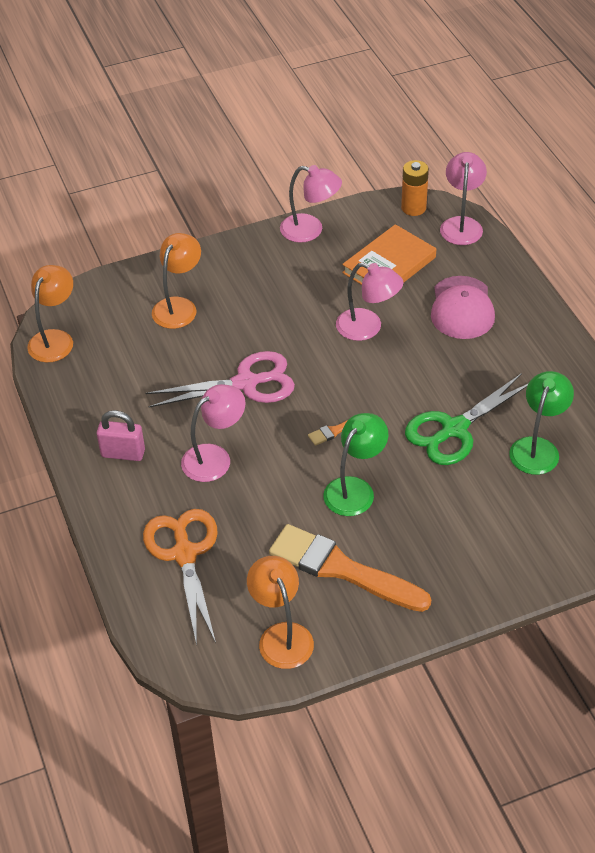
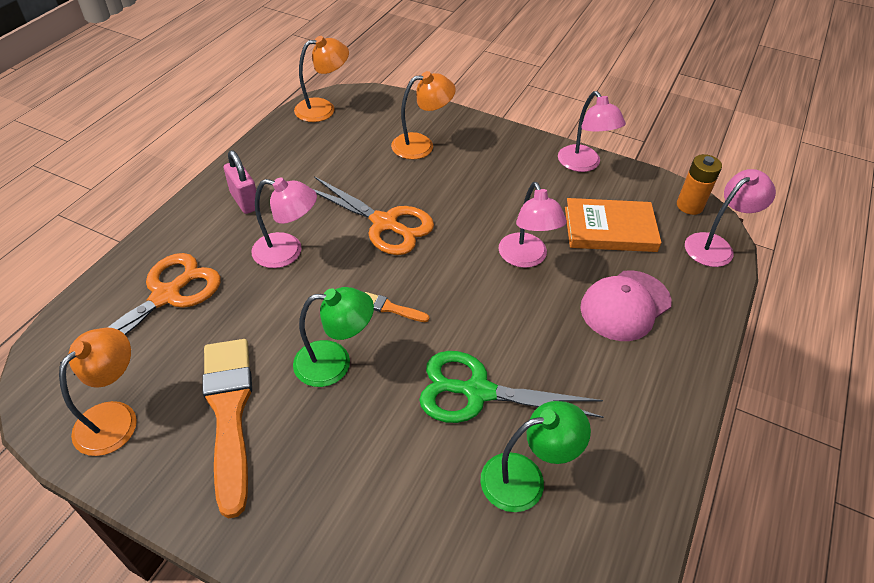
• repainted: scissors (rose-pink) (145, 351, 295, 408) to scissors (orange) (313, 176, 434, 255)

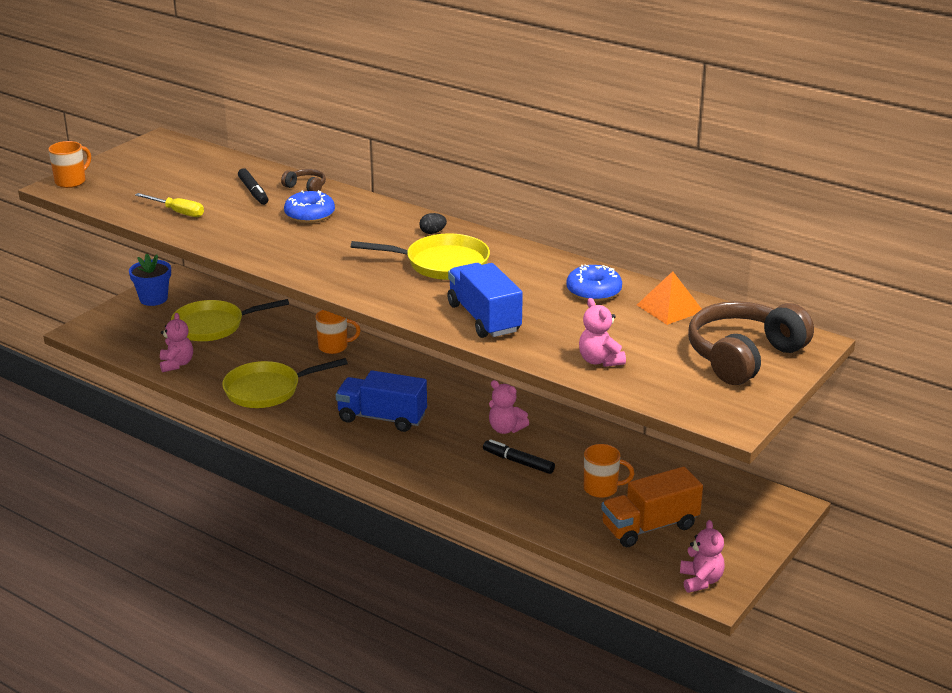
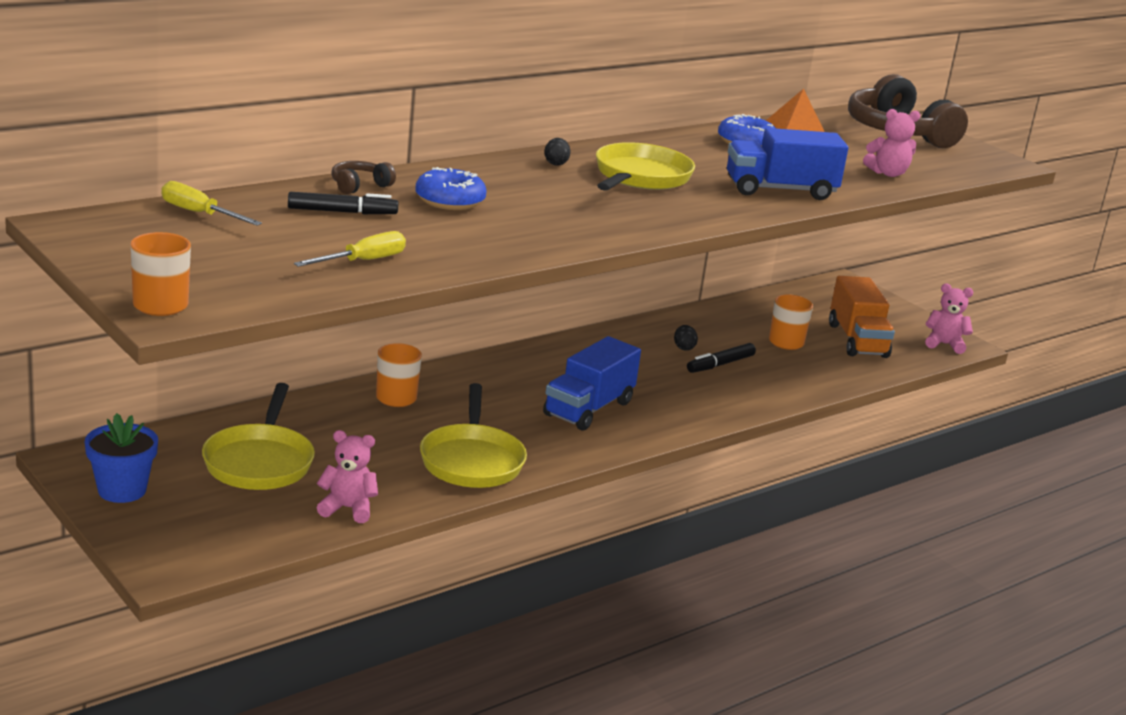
• gone: teddy (rose-pink) (489, 380, 529, 434)
• new: hand screwdriver (golden) (162, 181, 262, 226)
• new: egg (ebony) (674, 325, 698, 351)

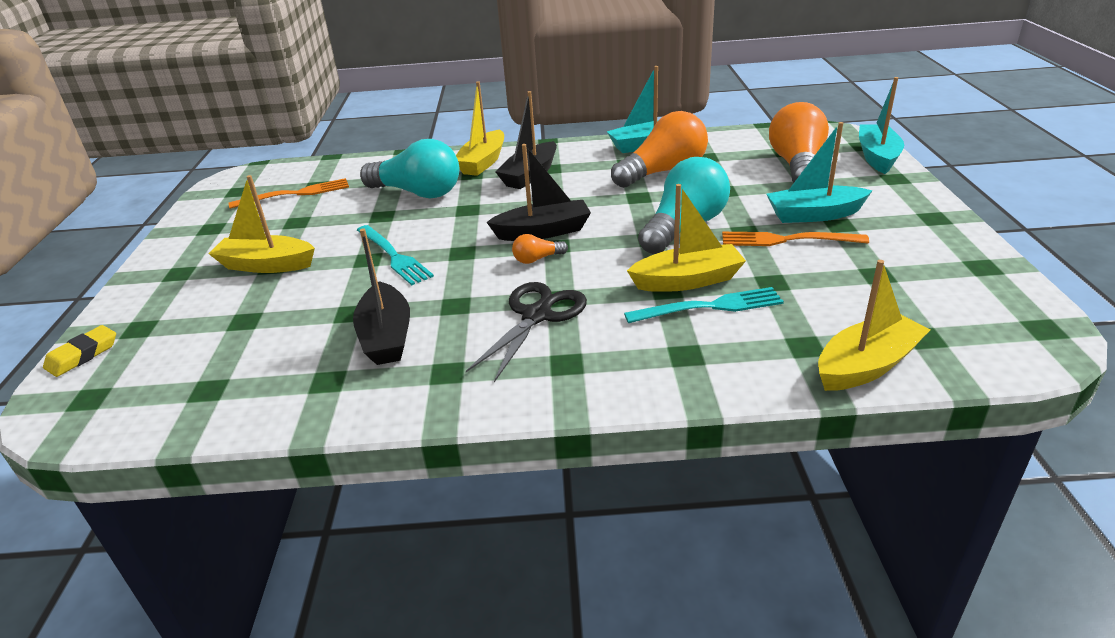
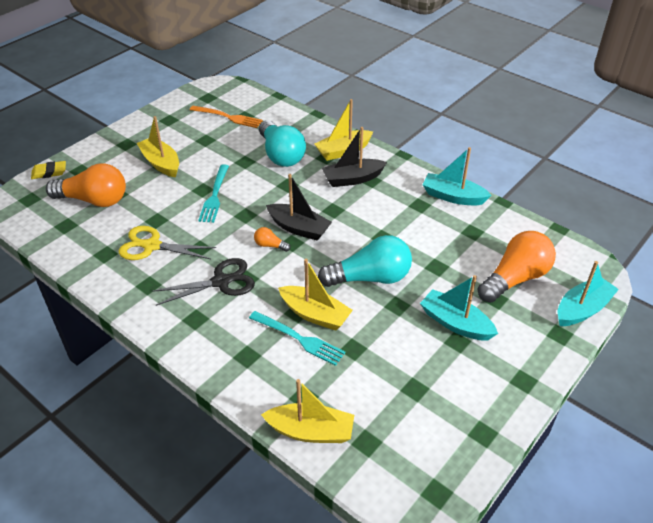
• swapped: toy boat (ebony) (353, 228, 410, 365) to scissors (golden) (119, 226, 216, 260)
• shifted: bulb (orange) (611, 111, 708, 188) to (46, 163, 126, 207)
• gone: dinner fork (orange) (722, 232, 869, 246)

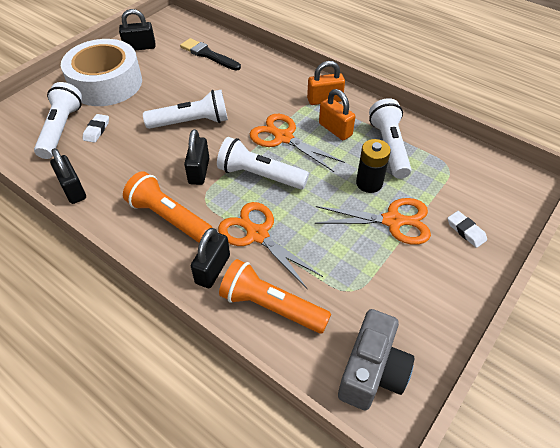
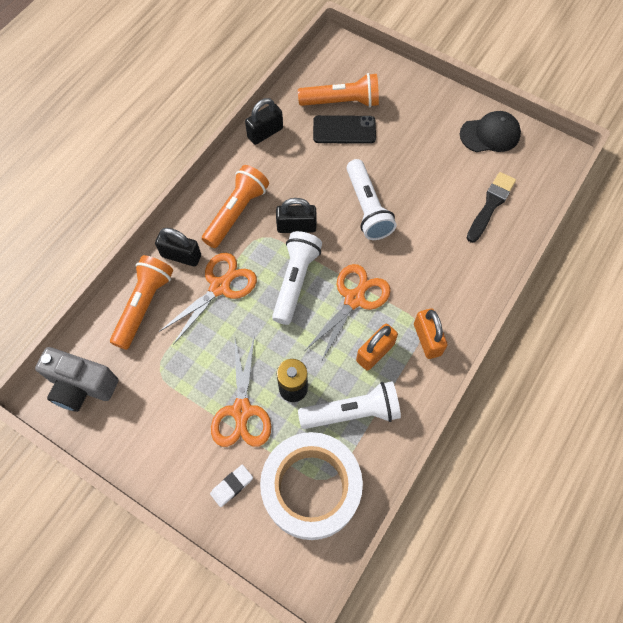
• repainted: flashlight (snow-white) (34, 82, 82, 159) to flashlight (orange) (298, 73, 379, 107)
• shifted: tape (snow-white) (61, 39, 142, 106) to (260, 432, 363, 540)
• swapped: eraser (snow-white) (83, 114, 109, 143) to smartphone (ebony) (313, 115, 376, 144)
• swapped: padlock (ebony) (119, 9, 155, 51) to baseball cap (ebony) (460, 111, 521, 152)

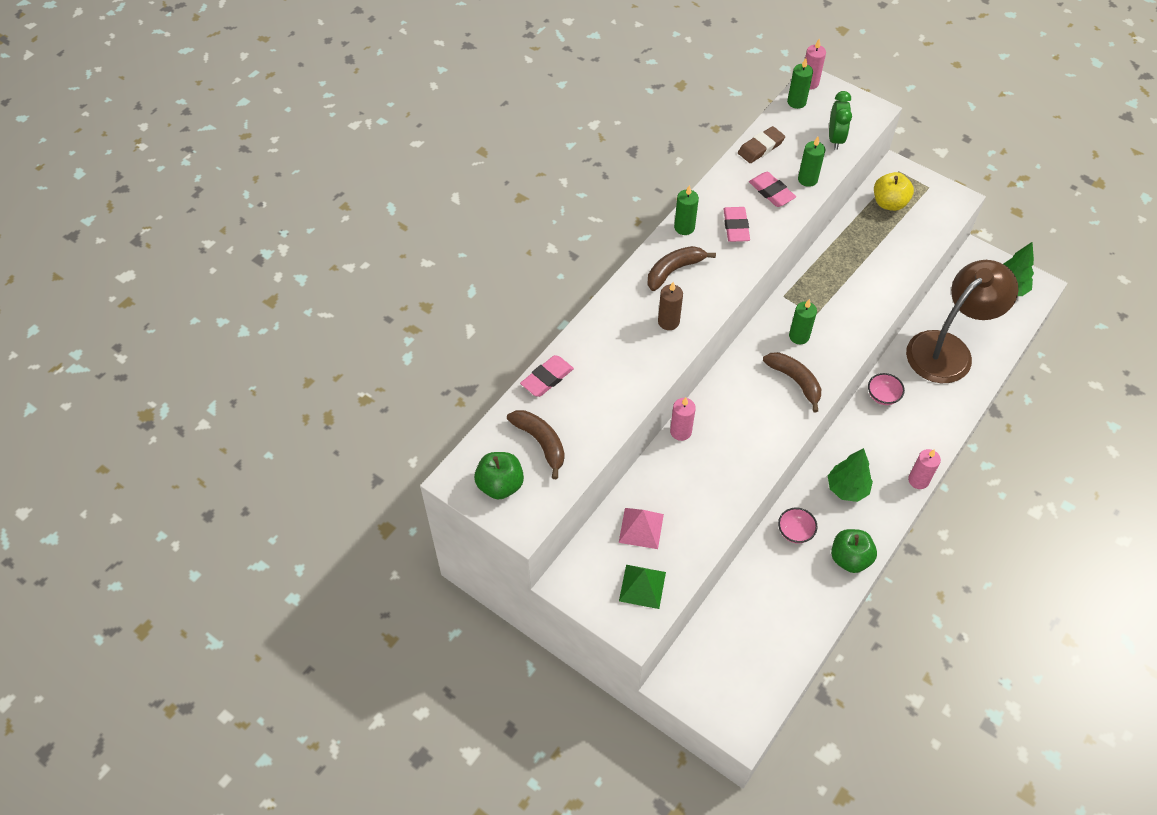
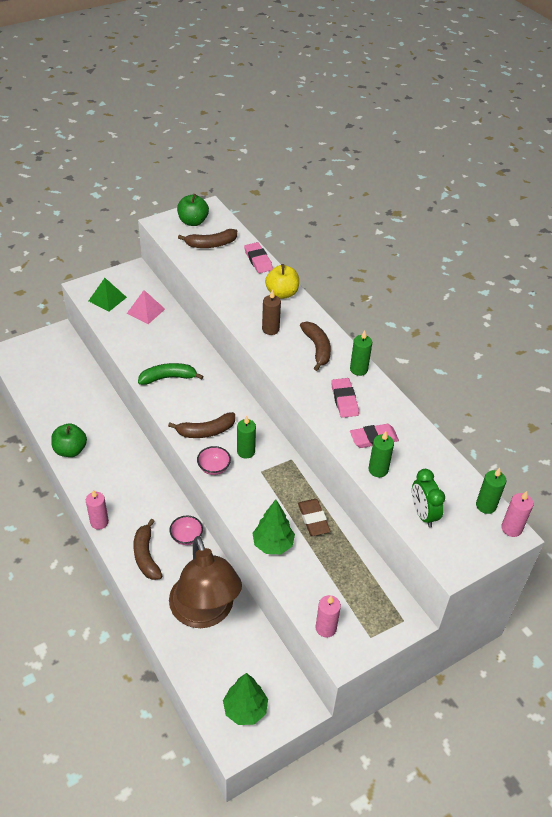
• shifted: pillar candle (rose-pink) (670, 397, 696, 441) to (316, 595, 341, 638)
• rotated: eraser (rose-pink) (723, 207, 750, 242) = (331, 378, 359, 418) 60 degrees clockwise
• shifted: eraser (russet) (738, 126, 785, 163) to (298, 499, 331, 536)
• shifted: serving bowl (rose-pink) (778, 508, 818, 544) to (197, 446, 231, 475)
• shifted: fir tree (green) (828, 448, 873, 502) to (252, 499, 295, 554)
• rotated: clock (green) (829, 91, 852, 150) = (412, 469, 445, 527) 45 degrees clockwise
• shifted: toy apple (golden) (874, 172, 914, 211) to (265, 264, 299, 299)
• new: toy banana (russet) (133, 519, 162, 580)
• new: toy banana (green) (138, 363, 204, 385)

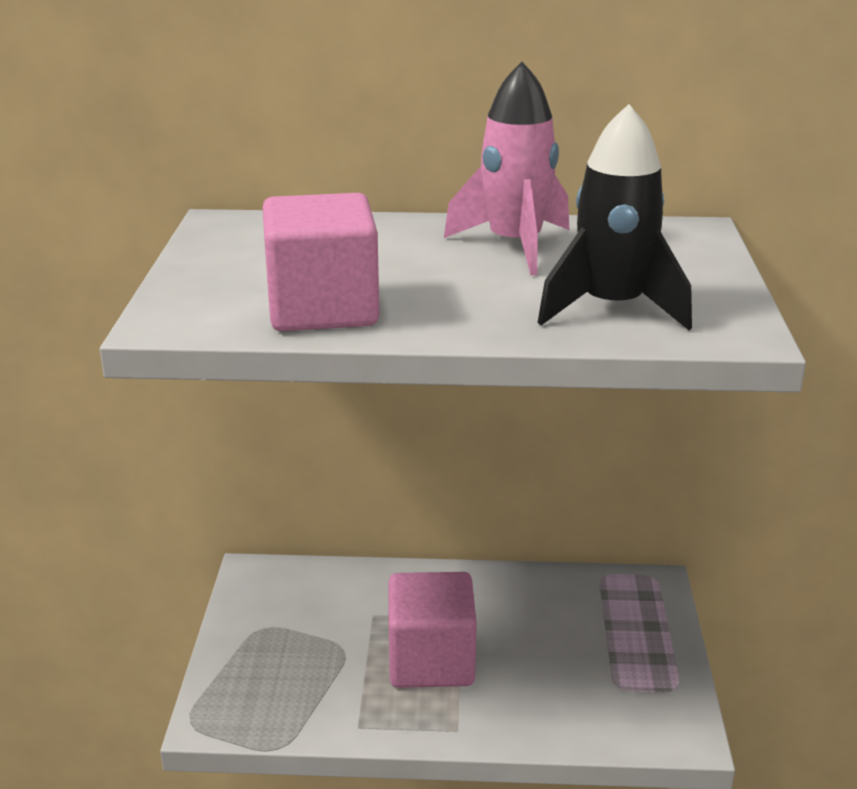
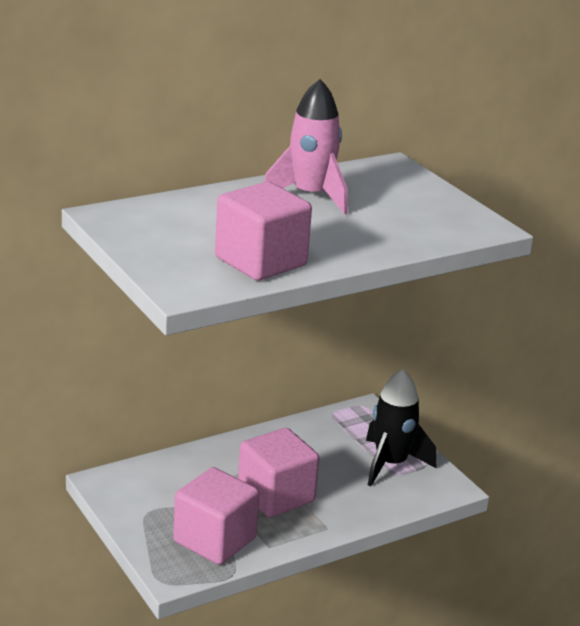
• shifted: rocket (ebony) (538, 104, 692, 330) to (366, 369, 436, 486)
• new: cube (rose-pink) (173, 467, 260, 565)

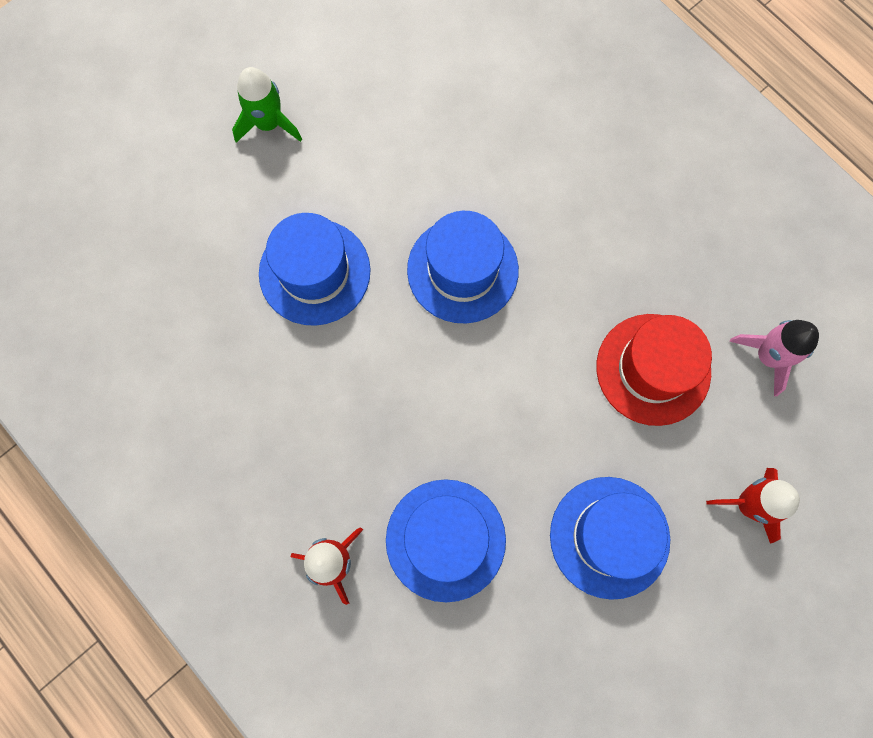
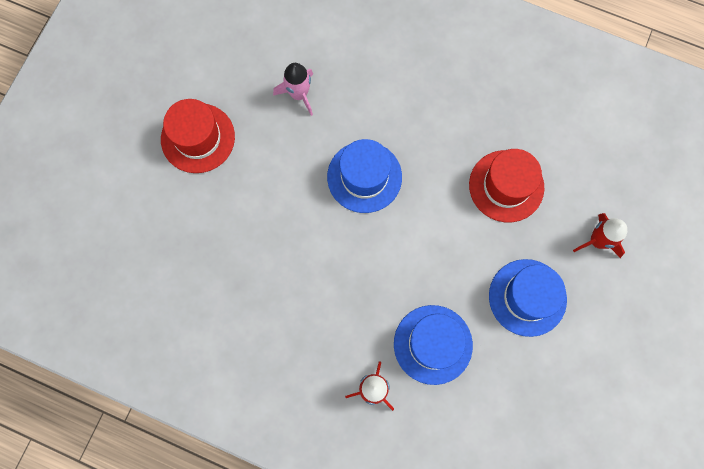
• swapped: rocket (green) (232, 67, 302, 143) to top hat (scarlet) (161, 99, 235, 173)
• gone: top hat (blue) (259, 213, 371, 326)
• shifted: rocket (rose-pink) (729, 320, 819, 396) to (273, 63, 313, 116)

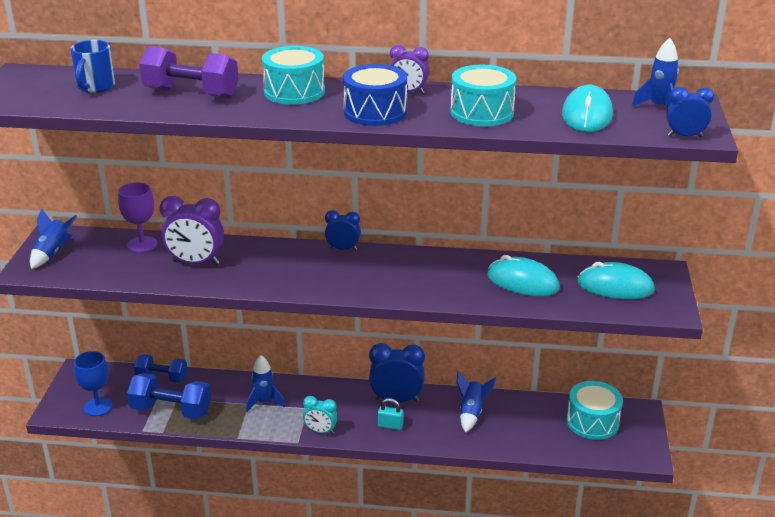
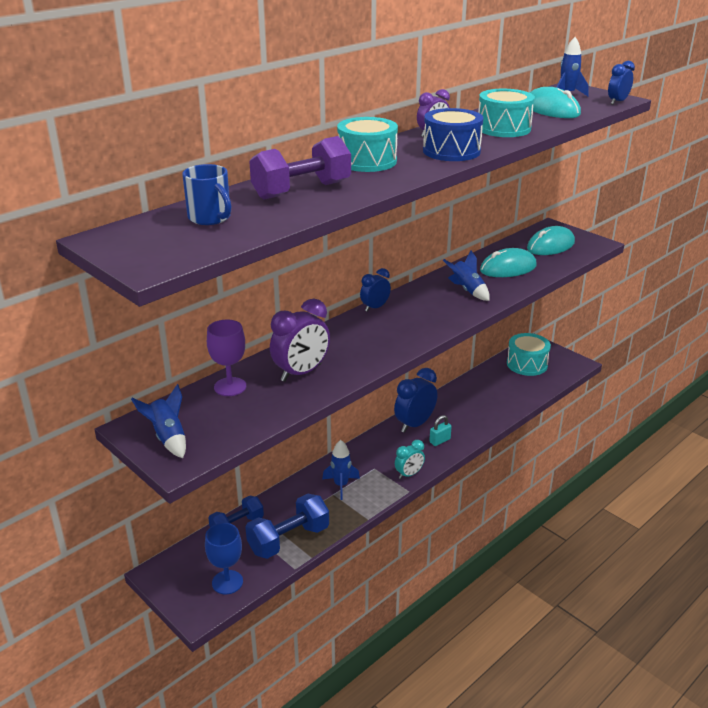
• shifted: rocket (blue) (456, 371, 496, 433) to (443, 250, 490, 301)

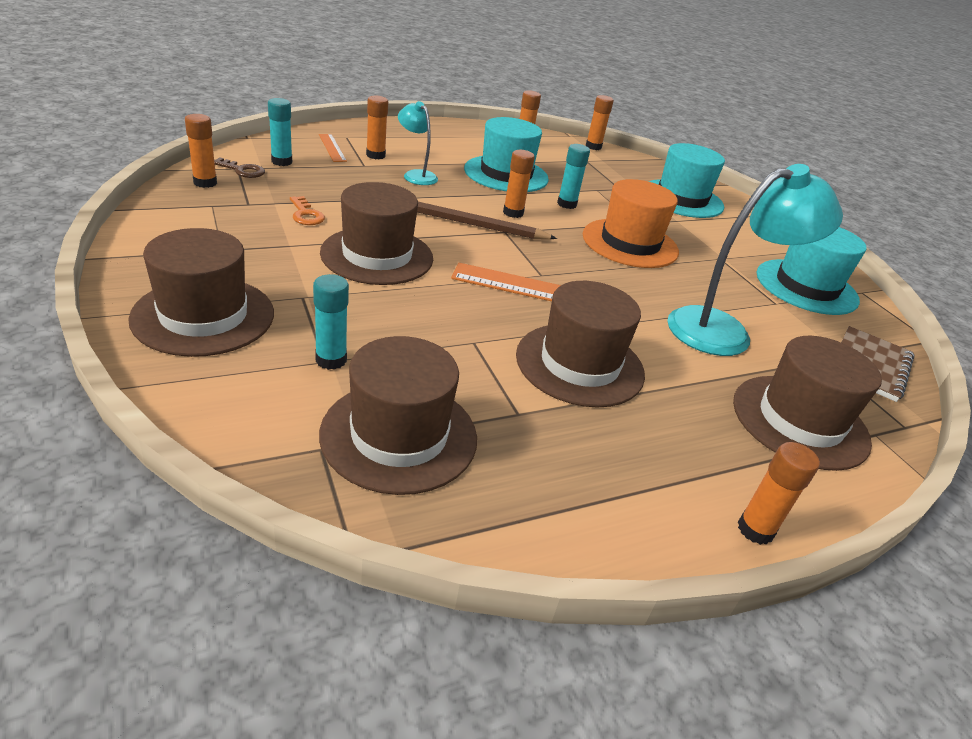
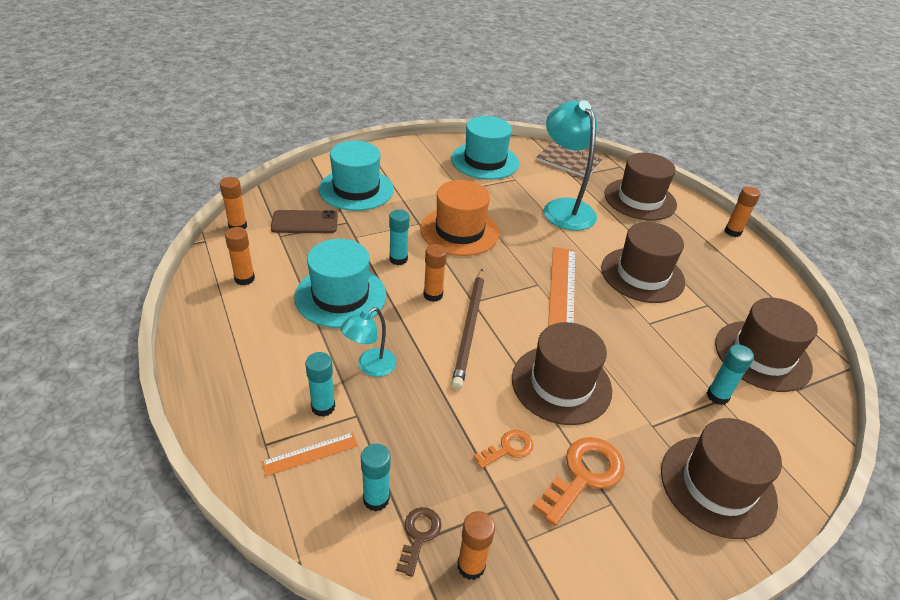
• repainted: glue stick (orange) (366, 96, 388, 159) to glue stick (aqua) (305, 352, 335, 417)
• new: smartphone (russet) (271, 210, 338, 233)
• new: door key (orange) (533, 437, 625, 526)

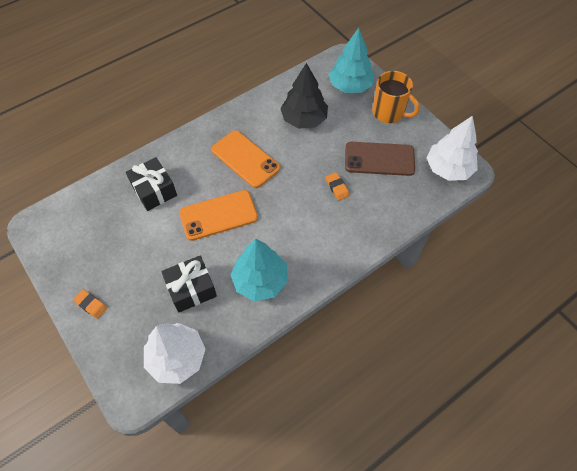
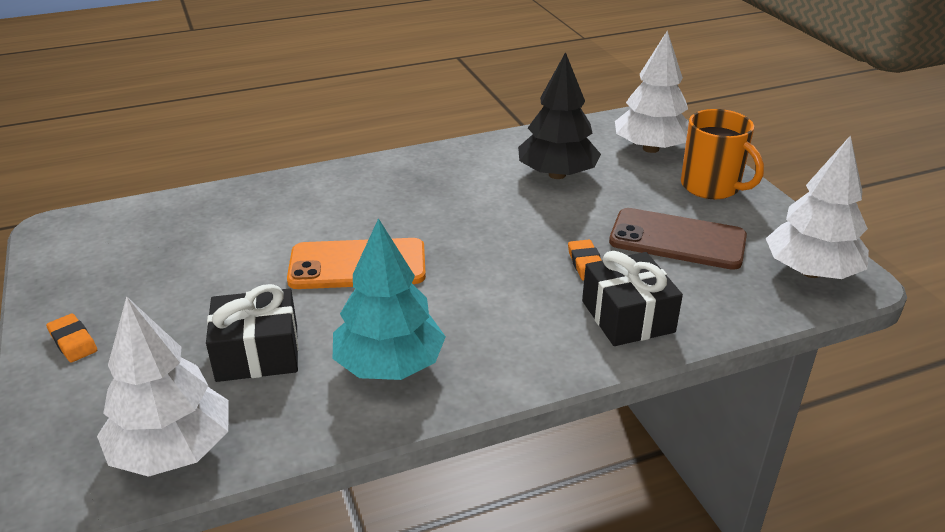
• shifted: present (ebony) (126, 157, 177, 211) to (582, 251, 683, 346)
• gone: smartphone (orange) (211, 130, 280, 188)
• repainted: fir tree (aqua) (329, 28, 374, 93) to fir tree (snow-white) (615, 31, 689, 153)

